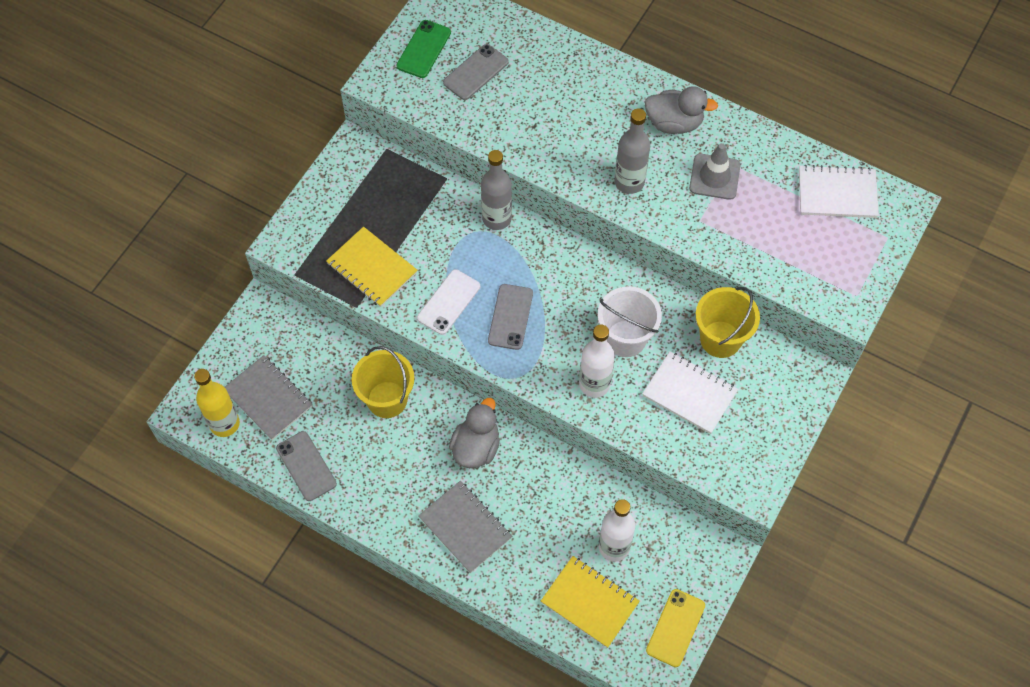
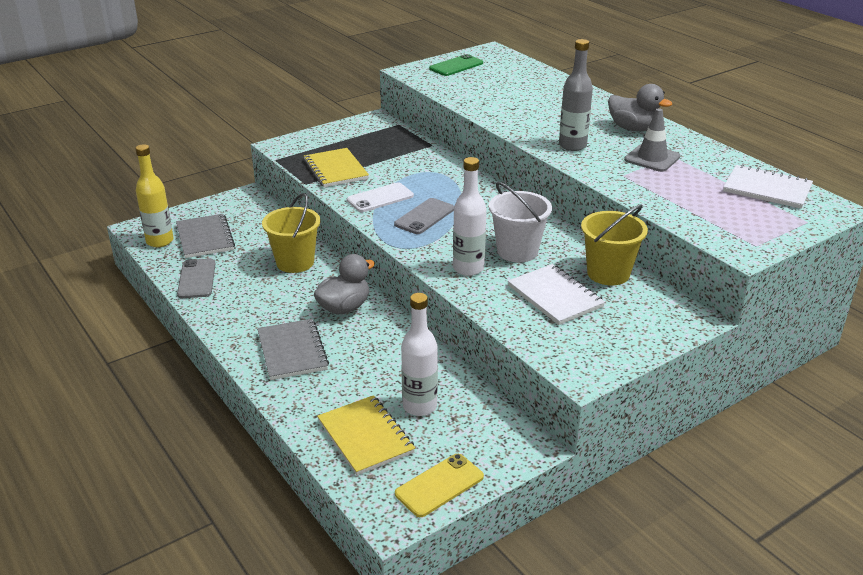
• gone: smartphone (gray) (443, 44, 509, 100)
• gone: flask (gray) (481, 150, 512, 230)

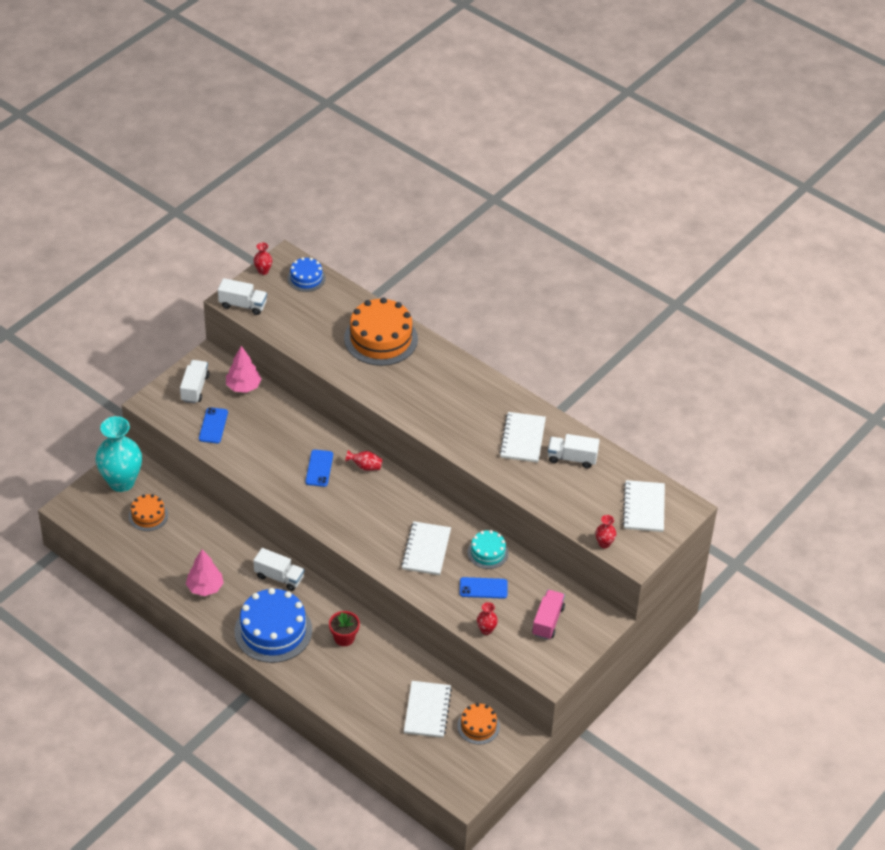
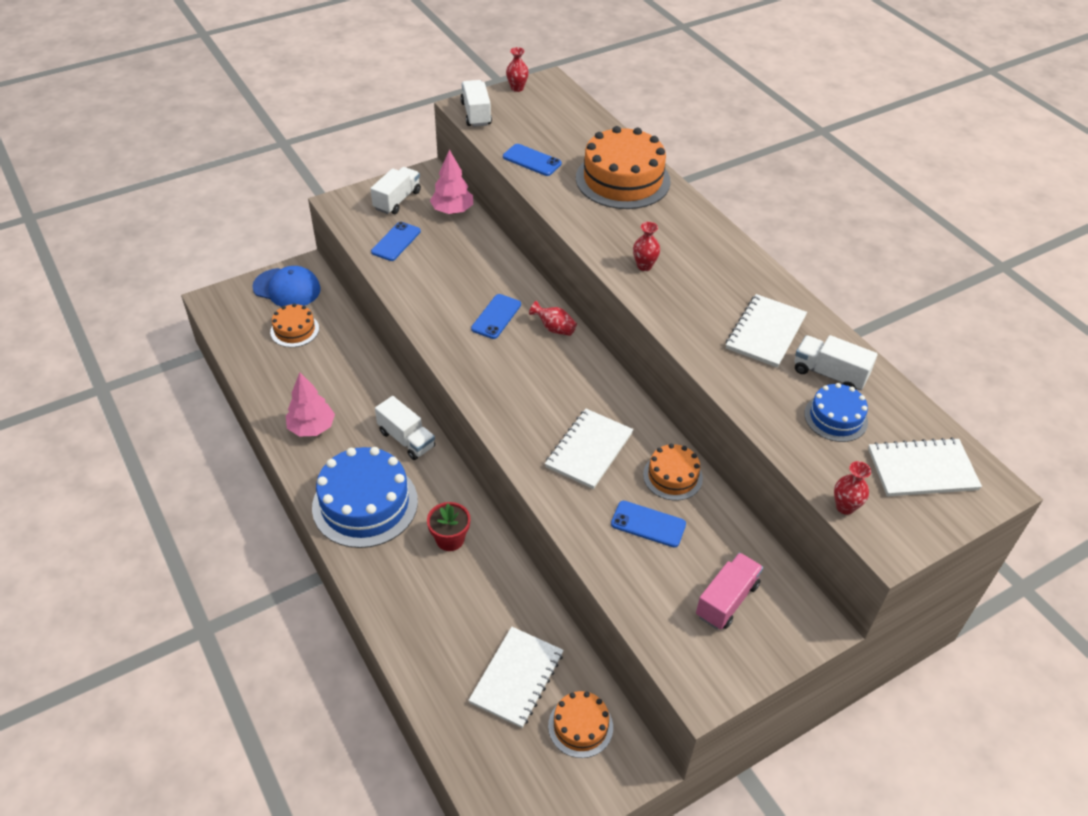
• swapped: vase (aqua) (95, 416, 142, 492) to baseball cap (blue) (252, 266, 321, 307)
• rotated: lorry (snow-white) (218, 278, 267, 315) = (460, 80, 492, 127) 135 degrees counterclockwise
• shifted: layer cake (blue) (287, 257, 326, 292) to (804, 383, 868, 442)
• repainted: layer cake (aqua) (467, 530, 509, 569) to layer cake (orange) (643, 444, 703, 501)
• shifted: vase (scarlet) (477, 602, 498, 635) to (633, 222, 660, 271)
• rotated: notebook (snow-white) (622, 480, 665, 532) = (868, 437, 982, 496) 60 degrees clockwise
• new: smartphone (blue) (503, 144, 562, 176)

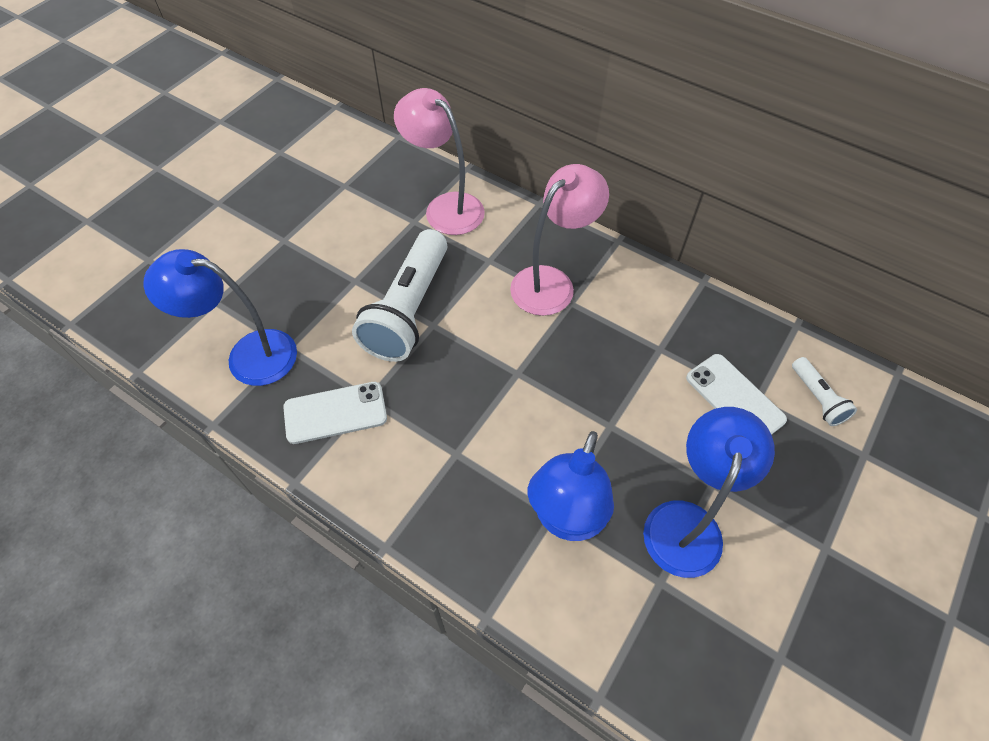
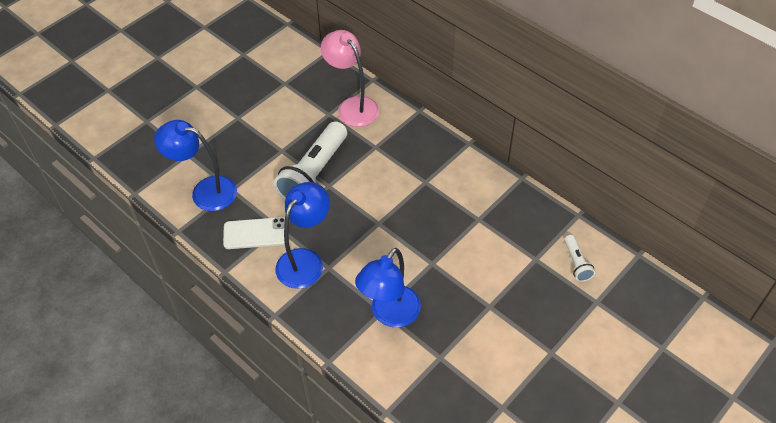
• gone: reading lamp (rose-pink) (510, 164, 609, 316)
• shifted: reading lamp (blue) (643, 407, 775, 578) to (275, 182, 330, 289)
• gone: smartphone (snow-white) (686, 354, 787, 435)

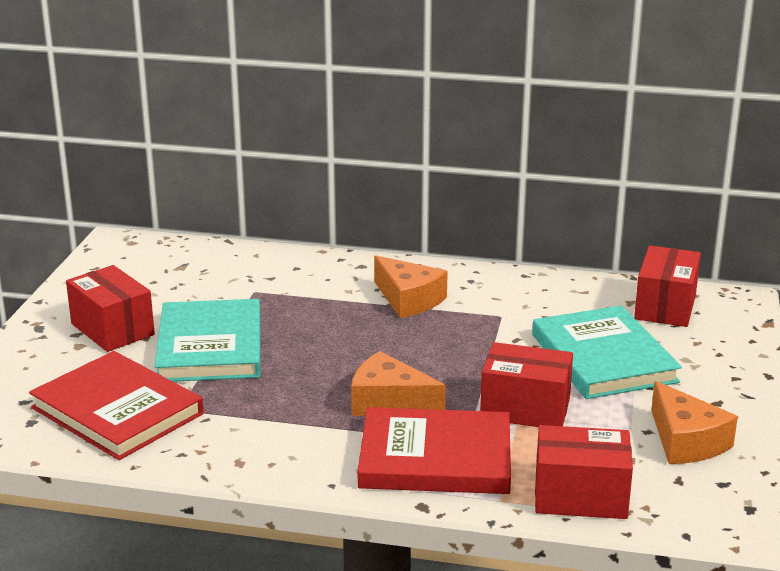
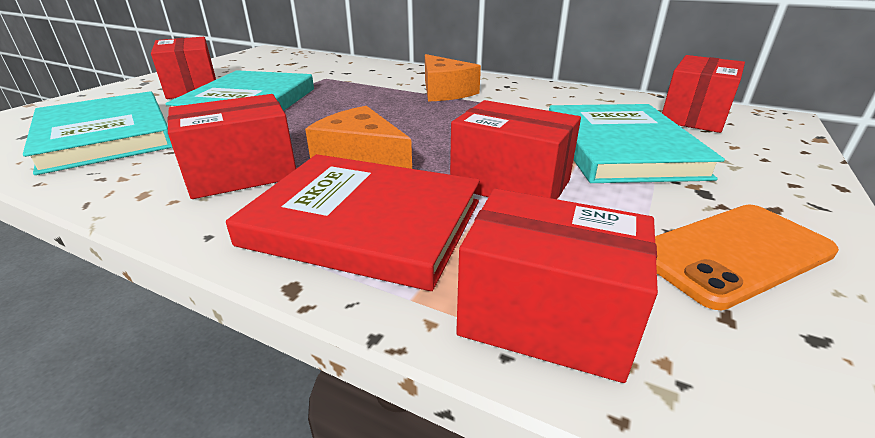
• repainted: hardcover (scarlet) (29, 351, 204, 460) to hardcover (aqua) (23, 91, 173, 175)
• swapped: piece of cheese (orange) (651, 381, 738, 464) to smartphone (orange) (655, 204, 839, 310)
• new: parcel (scarlet) (167, 94, 296, 199)

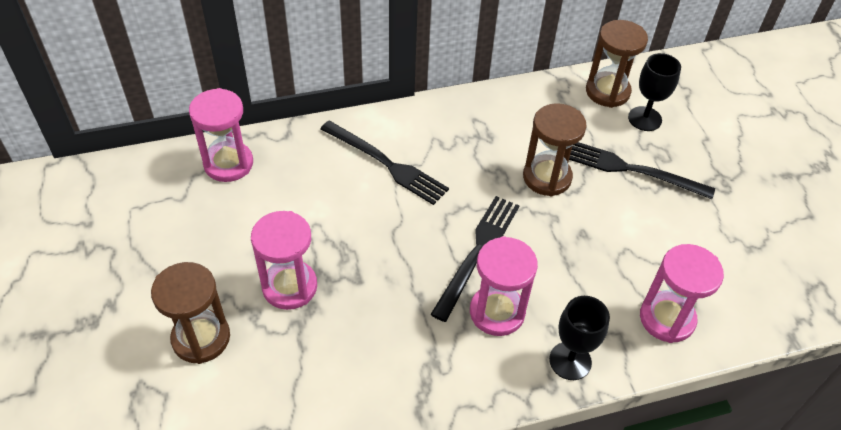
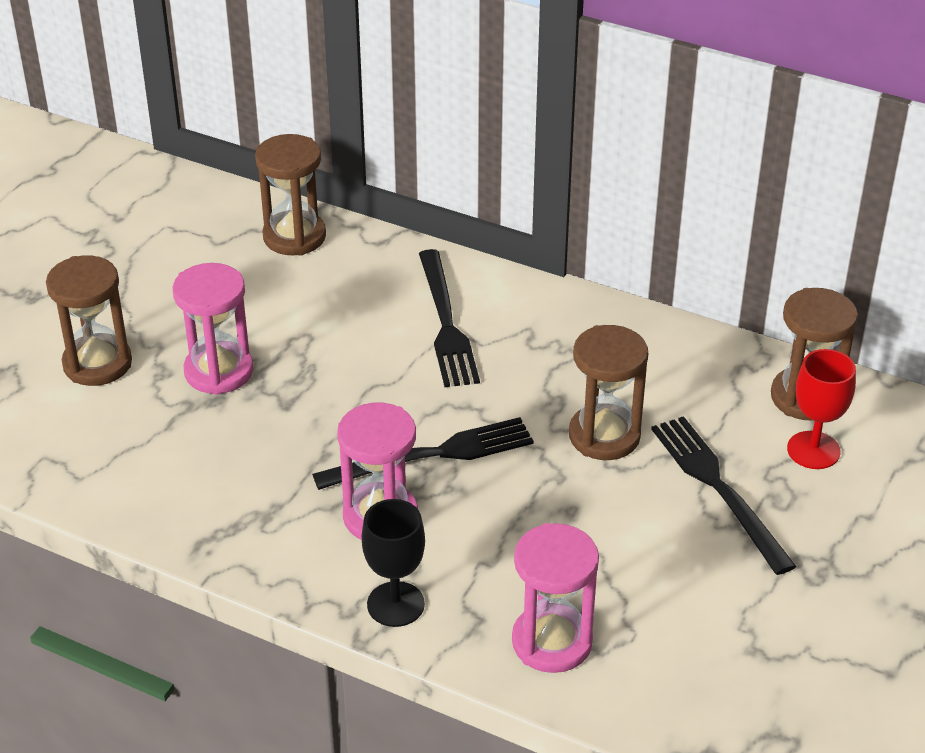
• repainted: hourglass (rose-pink) (189, 88, 253, 182) to hourglass (russet) (255, 134, 326, 256)
• repainted: goblet (ebony) (628, 53, 681, 131) to goblet (scarlet) (787, 349, 856, 469)

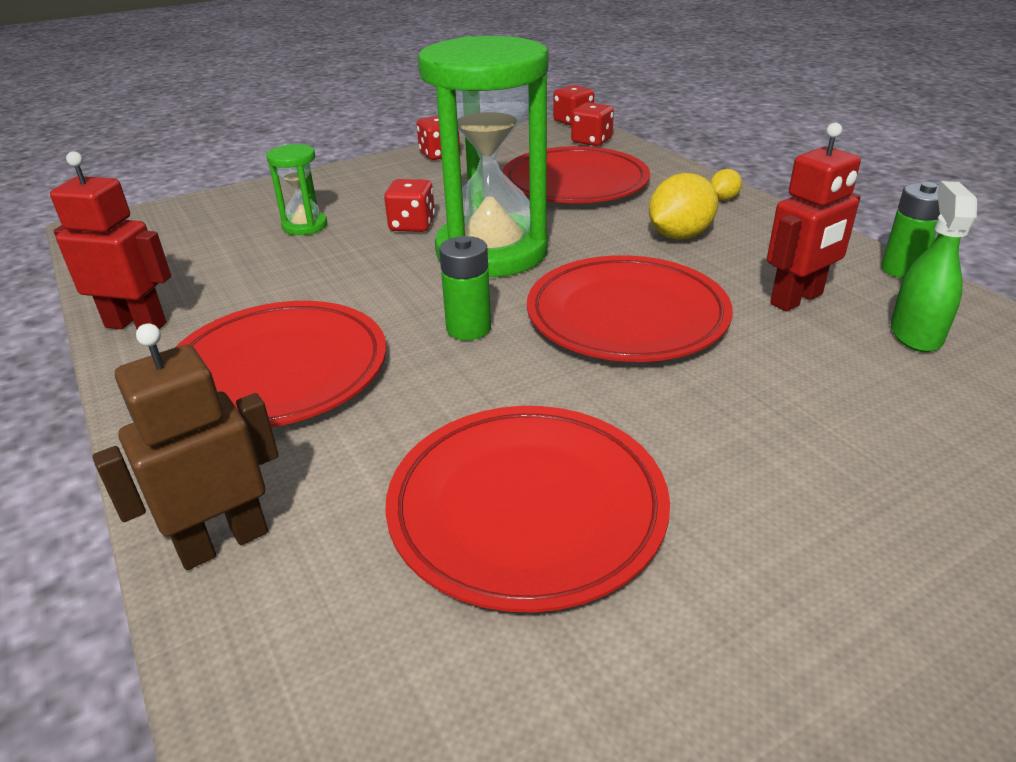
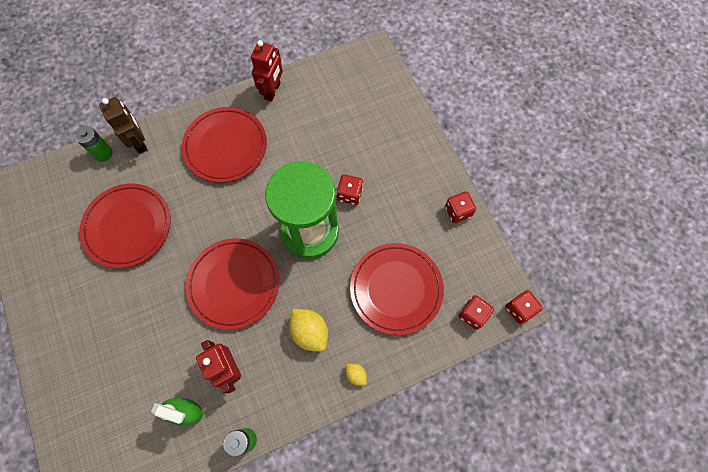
• gone: hourglass (green) (266, 144, 327, 235)
• shifted: power cell (green) (439, 236, 491, 340) to (75, 126, 113, 162)

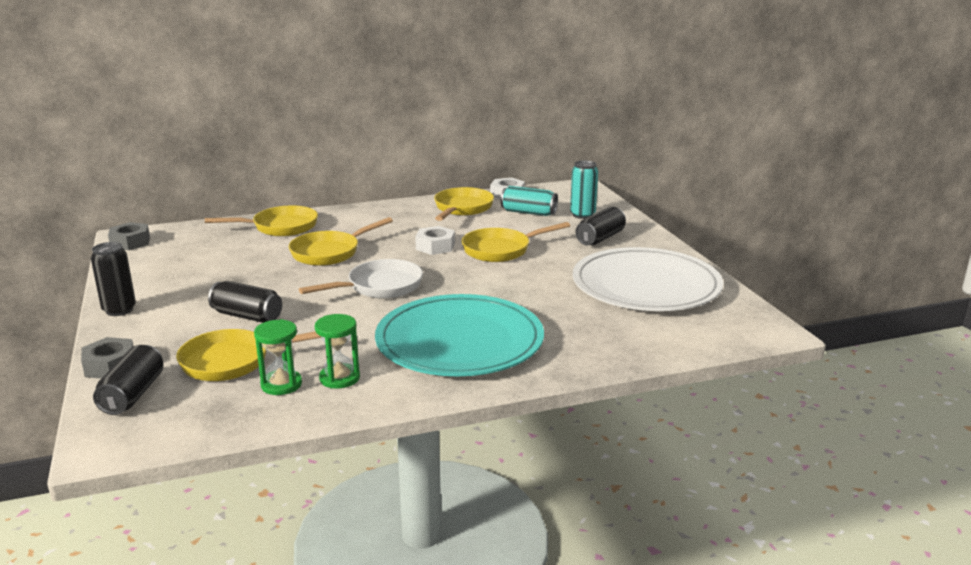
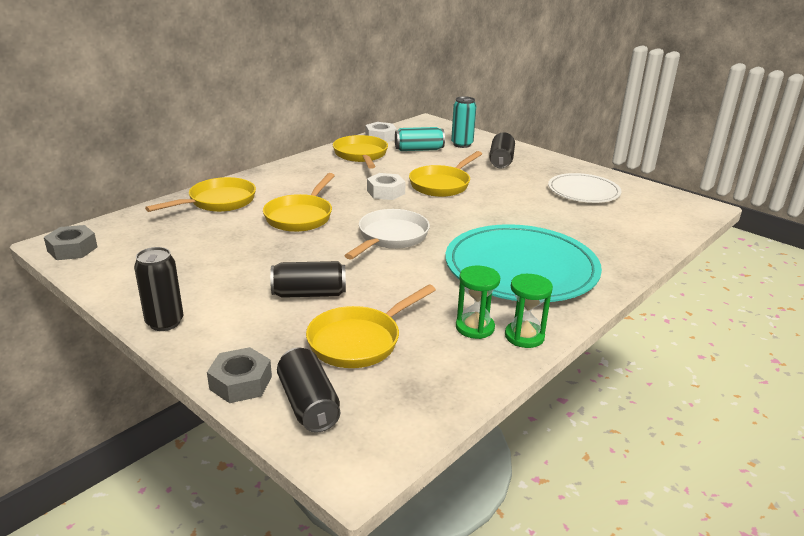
• shifted: hourglass (green) (254, 319, 302, 395) to (505, 274, 553, 348)
• scaled: flat dish (snow-white) (573, 247, 723, 311) = (548, 173, 621, 203) x0.58

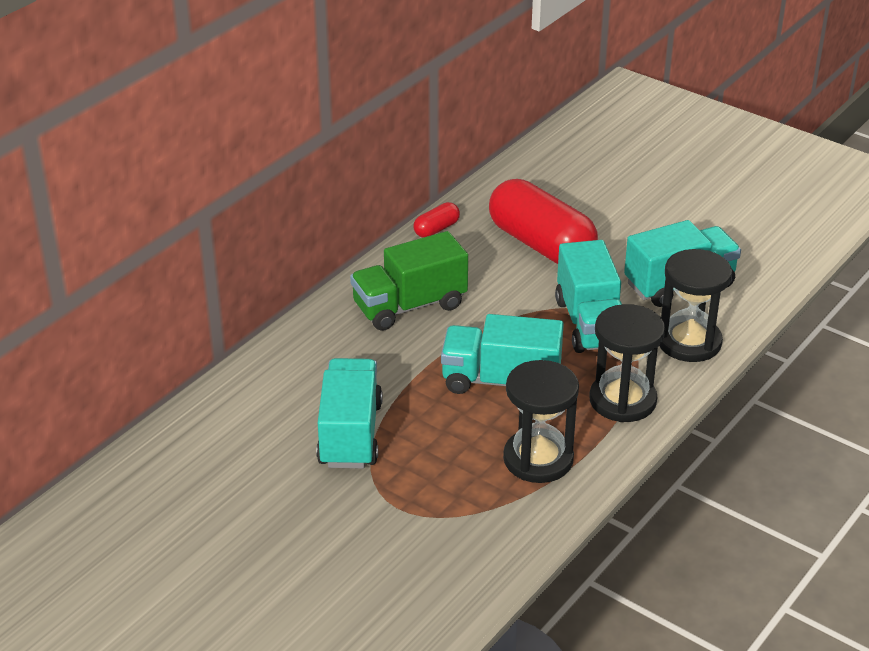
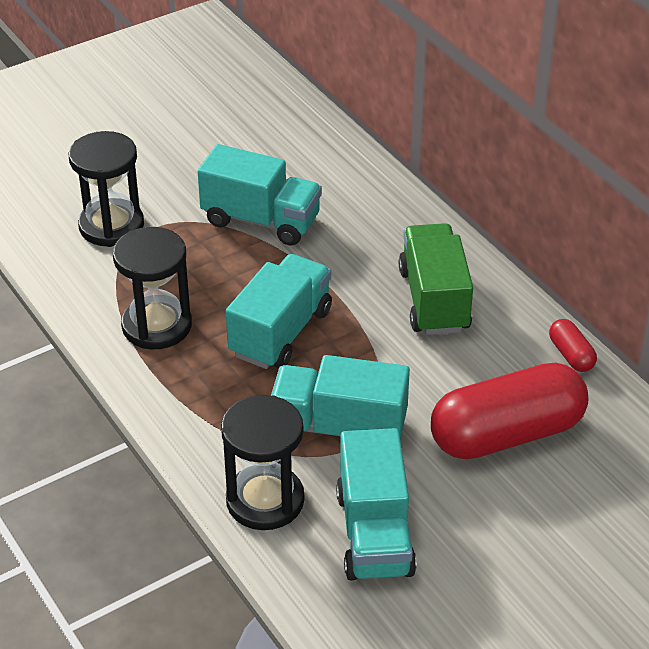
• shifted: hourglass (ebony) (589, 304, 665, 422) to (68, 131, 144, 247)

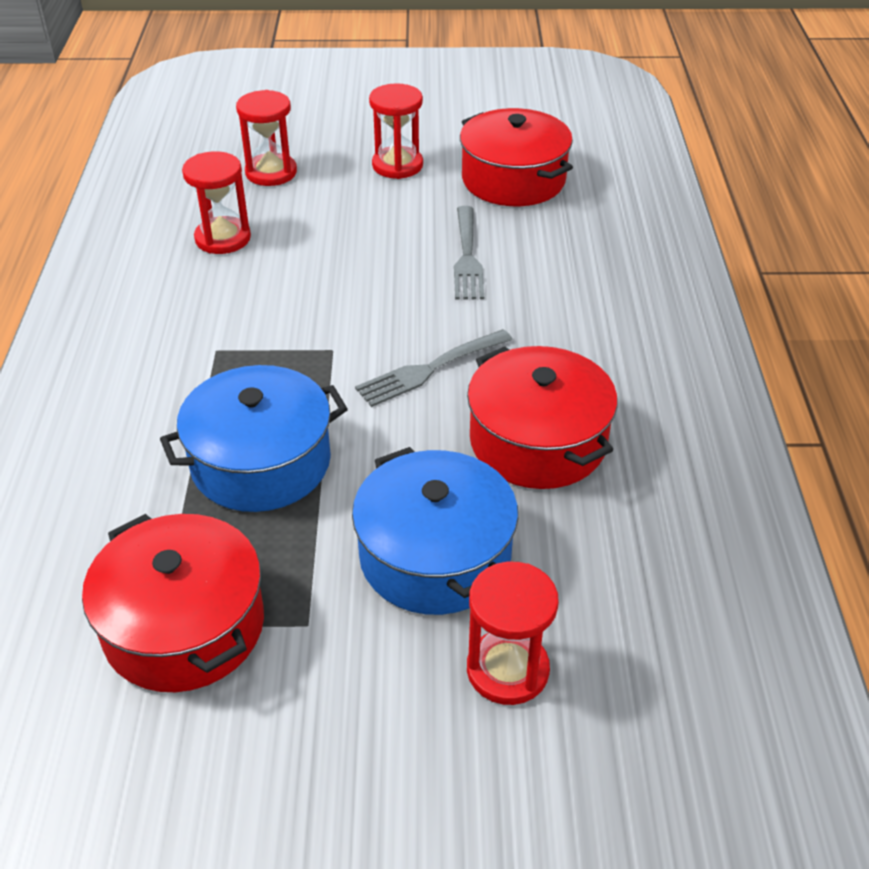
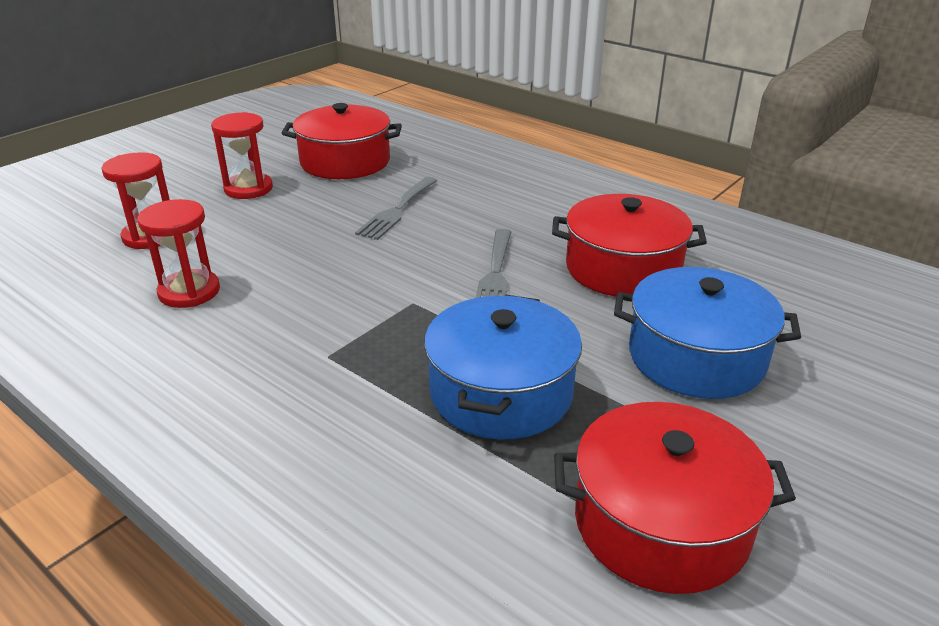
• rotated: dinner fork (gray) (454, 206, 484, 299) = (355, 177, 437, 240) 75 degrees clockwise
• gone: hourglass (scarlet) (467, 561, 559, 705)

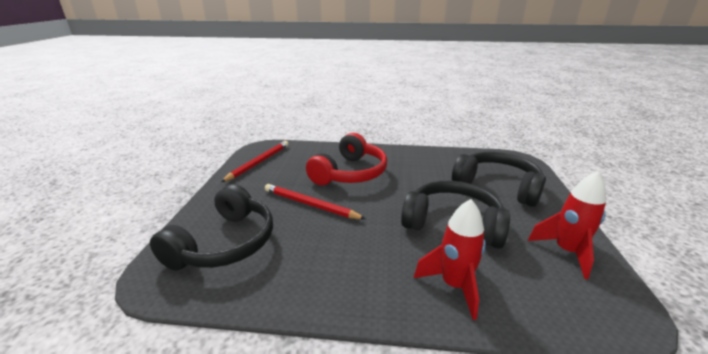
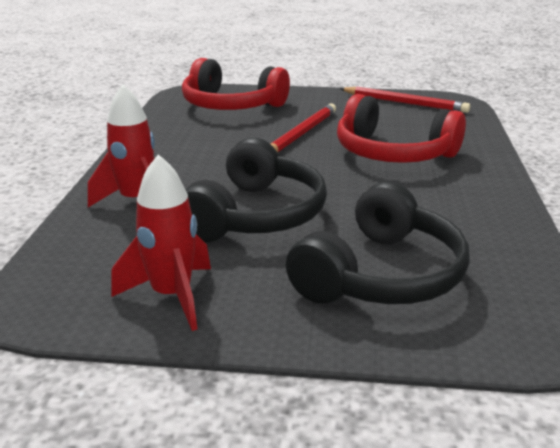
• repainted: headset (ebony) (150, 184, 273, 270) to headset (scarlet) (182, 58, 290, 110)

